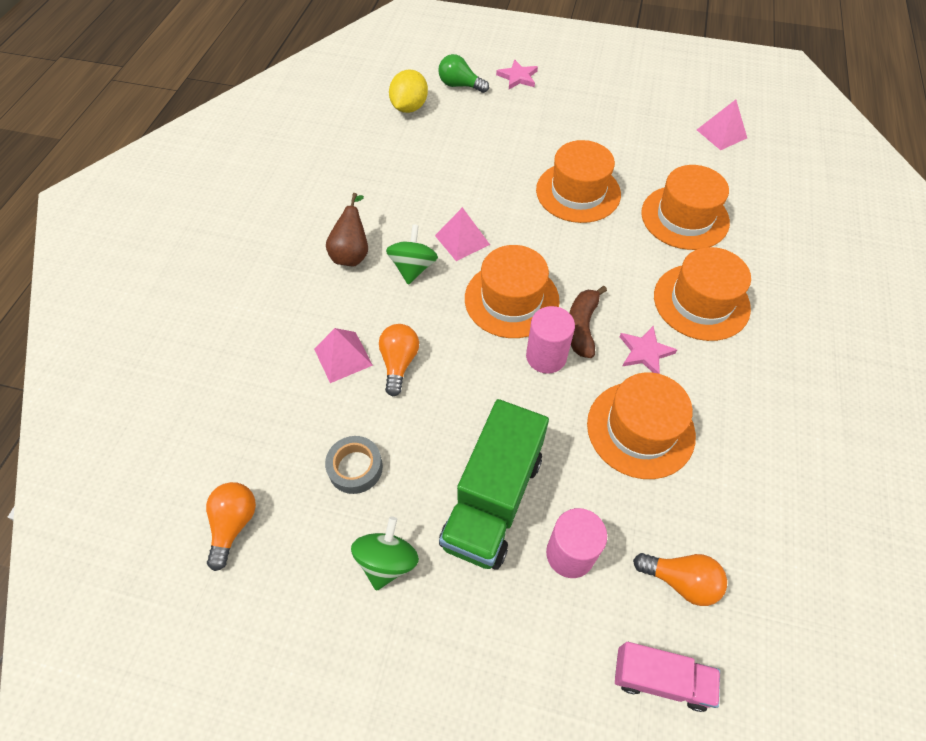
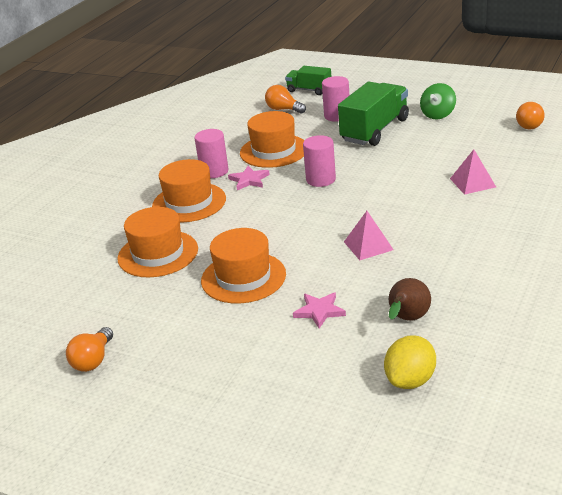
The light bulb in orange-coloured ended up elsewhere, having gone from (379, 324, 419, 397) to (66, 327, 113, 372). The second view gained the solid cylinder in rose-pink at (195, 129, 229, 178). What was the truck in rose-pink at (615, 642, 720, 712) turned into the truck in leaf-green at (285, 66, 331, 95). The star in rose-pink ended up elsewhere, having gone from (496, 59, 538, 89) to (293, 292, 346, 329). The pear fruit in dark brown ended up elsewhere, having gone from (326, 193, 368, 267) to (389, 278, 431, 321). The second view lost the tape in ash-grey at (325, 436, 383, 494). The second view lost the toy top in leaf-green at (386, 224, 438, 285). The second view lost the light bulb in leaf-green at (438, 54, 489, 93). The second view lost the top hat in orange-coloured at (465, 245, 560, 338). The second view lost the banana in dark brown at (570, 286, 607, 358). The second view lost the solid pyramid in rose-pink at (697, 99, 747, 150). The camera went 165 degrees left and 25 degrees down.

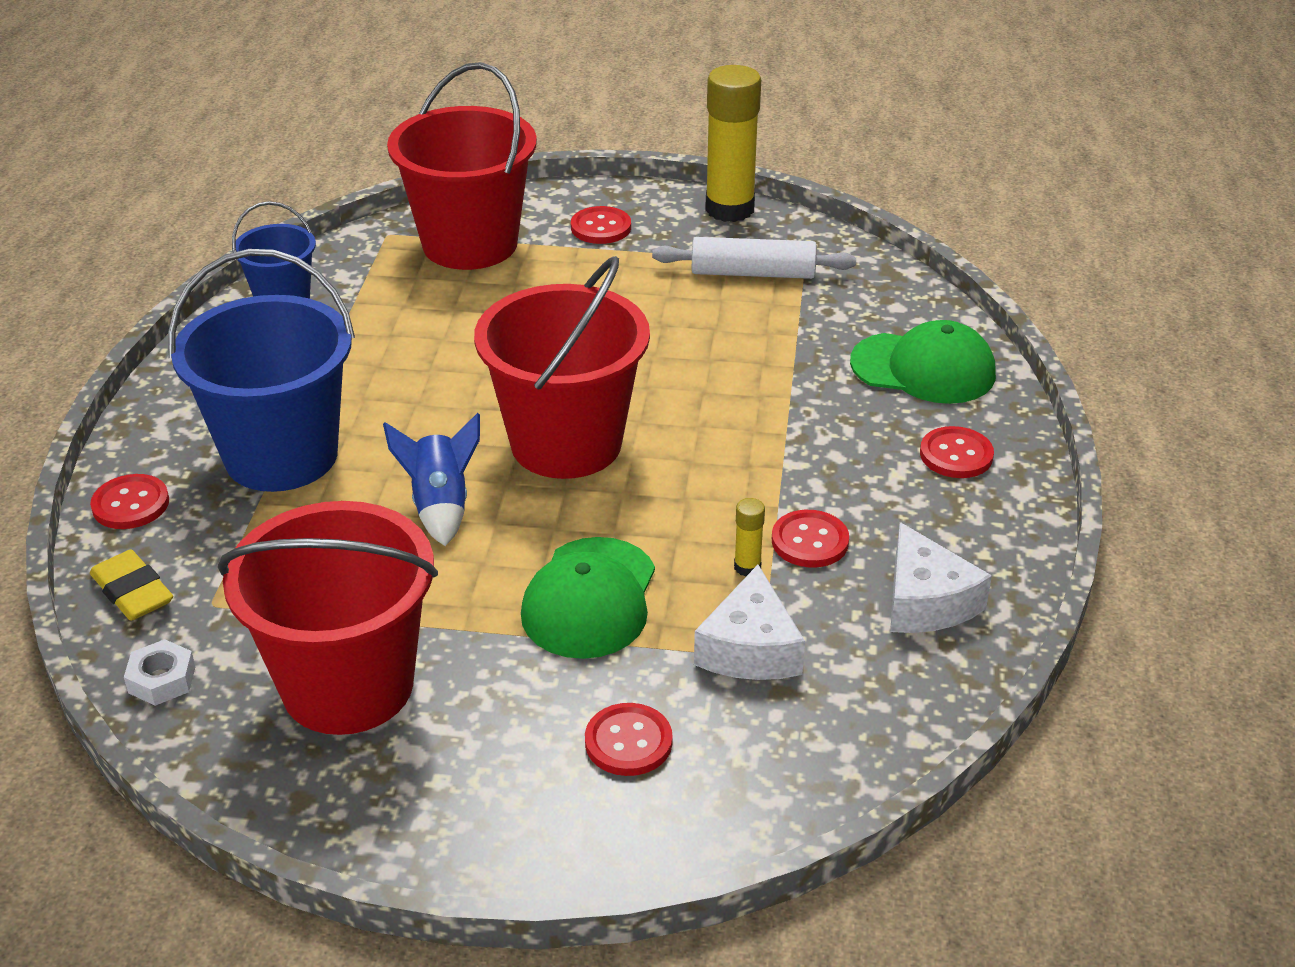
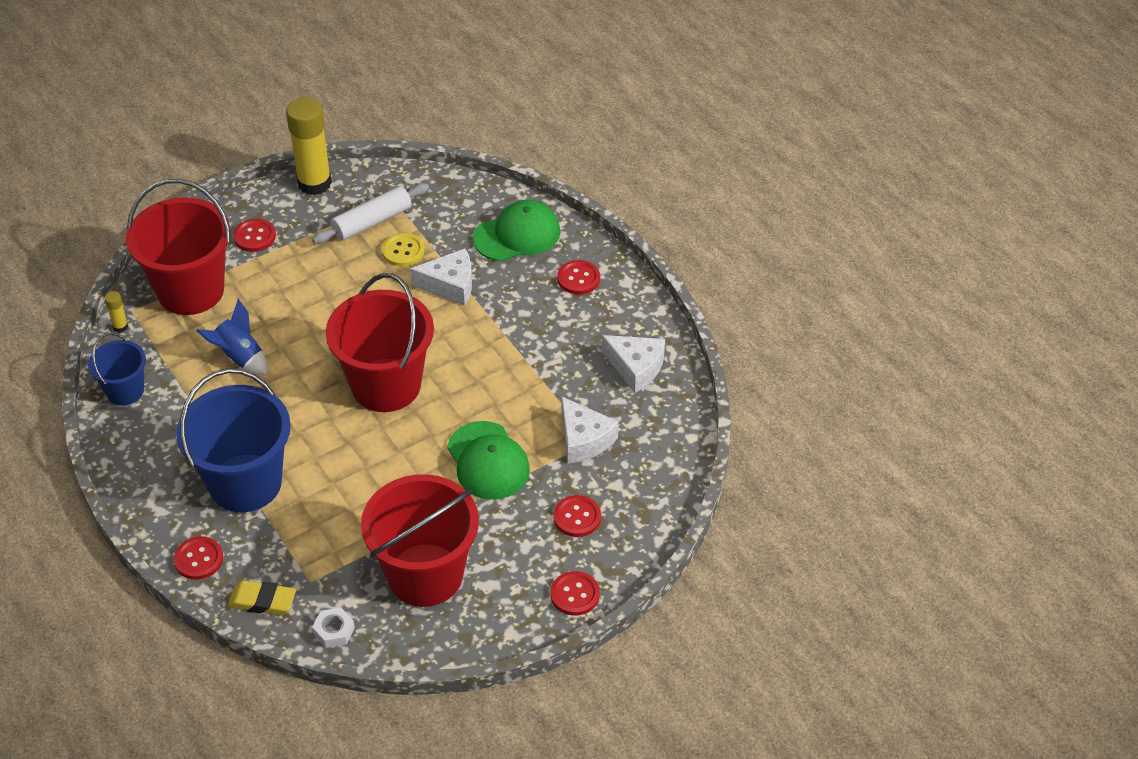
The glue in golden ended up elsewhere, having gone from (734, 498, 765, 577) to (104, 291, 128, 332). The spaceship in cobalt ended up elsewhere, having gone from (383, 413, 480, 546) to (196, 299, 268, 375). The second view gained the shirt button in golden at (382, 233, 424, 267). The second view gained the cheese in white at (410, 248, 472, 306). The shirt button in crimson ended up elsewhere, having gone from (772, 510, 849, 567) to (551, 571, 600, 616). The camera went 40 degrees left and 10 degrees up.

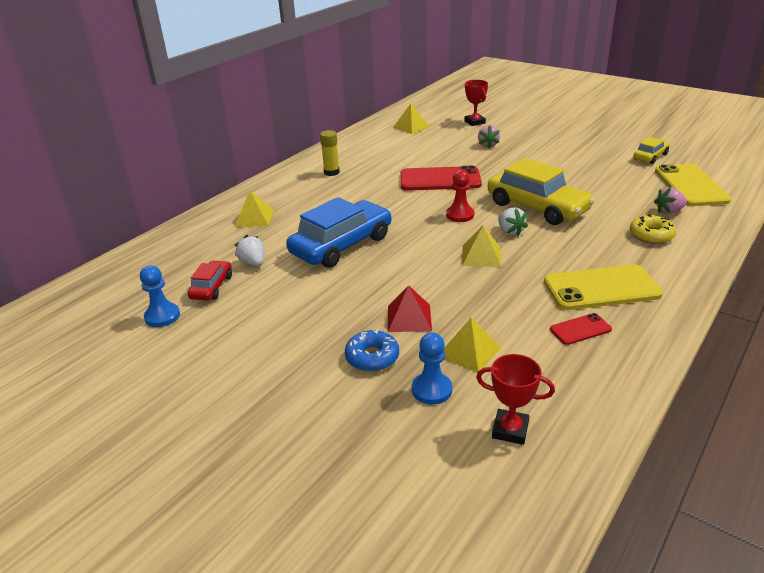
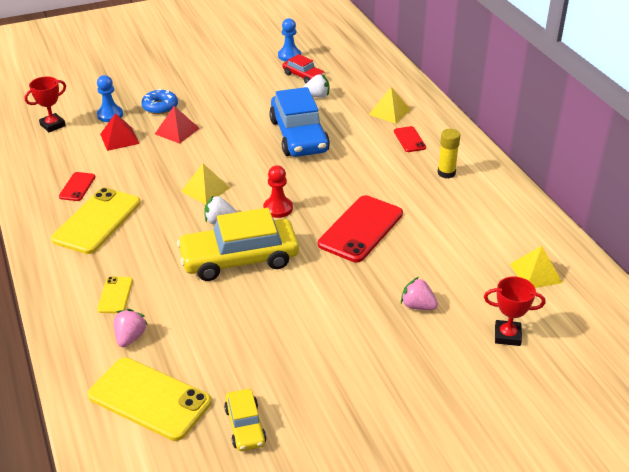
Where the donut in golden stood at (630, 214, 676, 244), the mobile phone in golden came to stand at (97, 276, 133, 313). What was the solid pyramid in golden at (444, 318, 501, 373) turned into the solid pyramid in crimson at (100, 113, 139, 151). The second view gained the mobile phone in crimson at (394, 126, 426, 152). The camera went 120 degrees right and 5 degrees up.

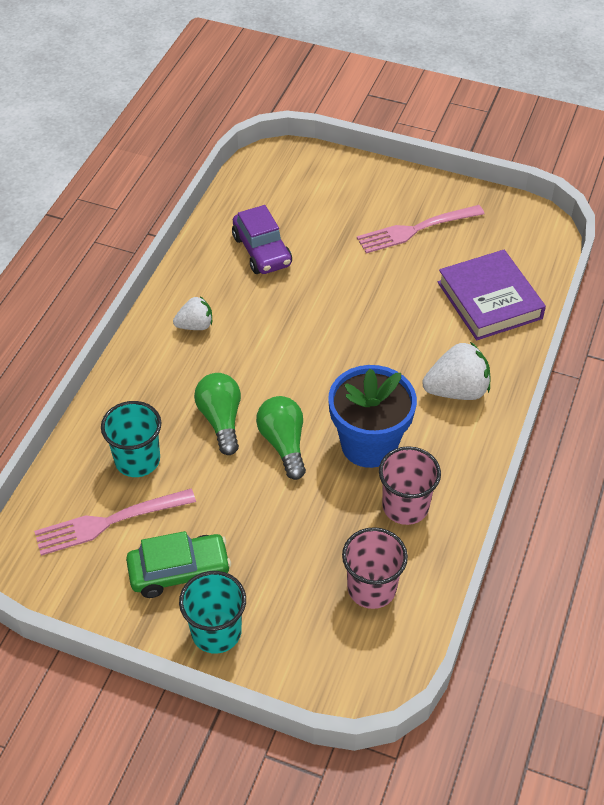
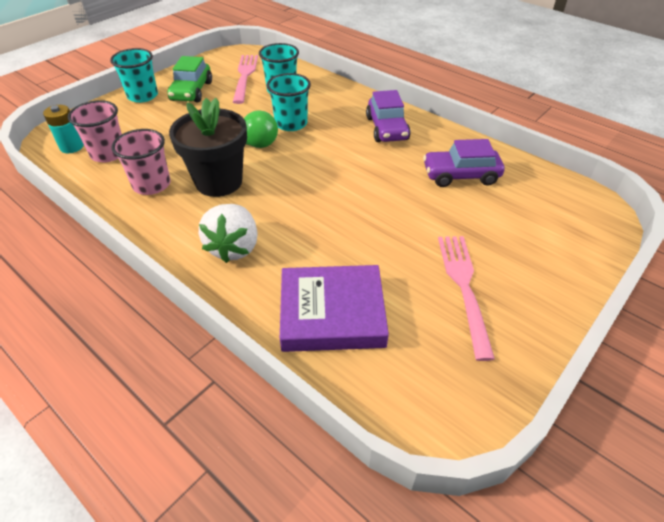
The second view gained the battery in turquoise at (43, 105, 84, 153). What was the plant pot in cobalt at (328, 365, 417, 468) turned into the plant pot in ebony at (169, 98, 247, 197). Where the light bulb in leaf-green stood at (194, 373, 241, 455), the tumbler in turquoise came to stand at (267, 73, 311, 131). Where the strawberry in white stood at (173, 296, 212, 330), the automobile in violet came to stand at (366, 90, 411, 142). The camera went 110 degrees right and 5 degrees down.

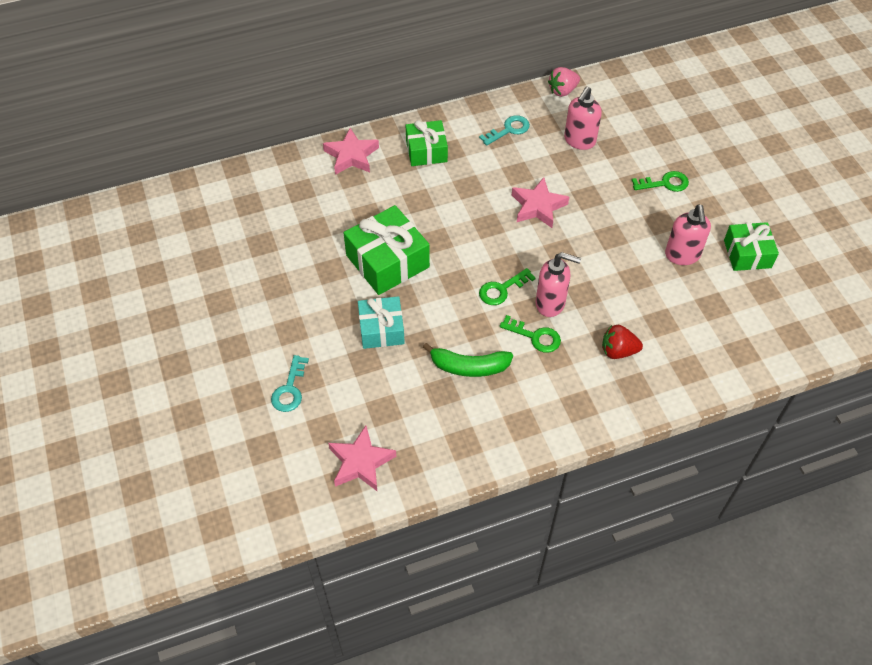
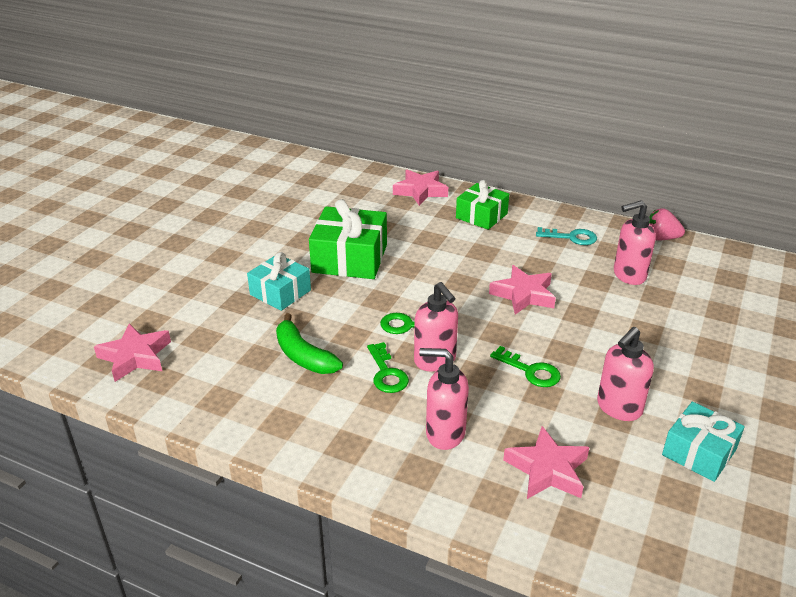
Where the strawberry in crimson stood at (602, 325, 643, 359), the soap pump in rose-pink came to stand at (419, 348, 469, 450). The key in leaf-green ended up elsewhere, having gone from (632, 171, 689, 192) to (490, 346, 561, 387). The second view gained the star in rose-pink at (503, 426, 589, 499). What was the present in leaf-green at (724, 222, 779, 271) turned into the present in turquoise at (662, 401, 745, 482). The second view lost the key in turquoise at (271, 355, 309, 412). The camera went 45 degrees right and 20 degrees down.

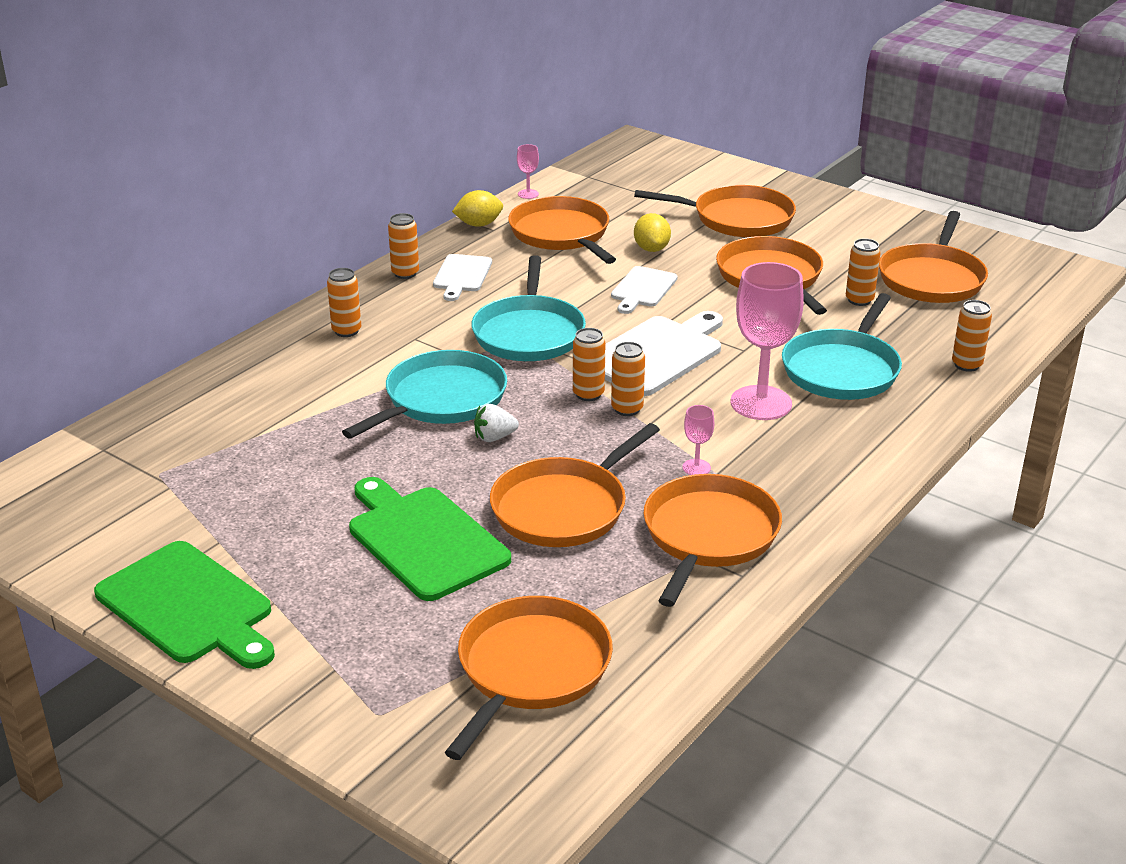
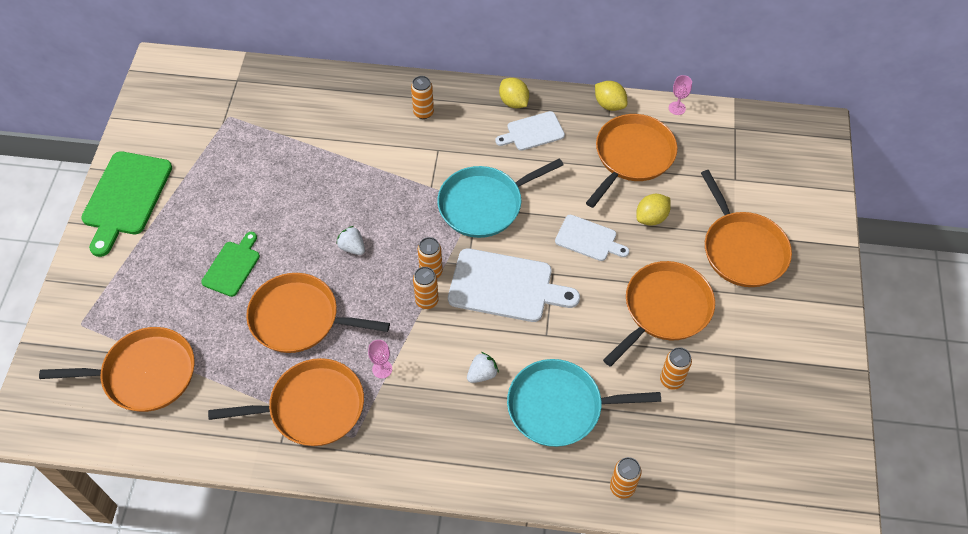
The size of the chopping board in leaf-green at (349, 477, 511, 601) changed by a factor of 0.58. Where the wine glass in rose-pink stood at (731, 262, 804, 420), the strawberry in white came to stand at (467, 352, 499, 383). Where the soda can in orange-coloured stood at (388, 213, 419, 279), the citrus fruit in golden came to stand at (499, 78, 529, 108). The chopping board in white at (611, 266, 678, 314) ended up facing another way, 150 degrees counterclockwise from before. The second view lost the pan in turquoise at (342, 350, 507, 439). The second view lost the pan in orange-coloured at (879, 211, 988, 303). The camera went 60 degrees right and 25 degrees up.

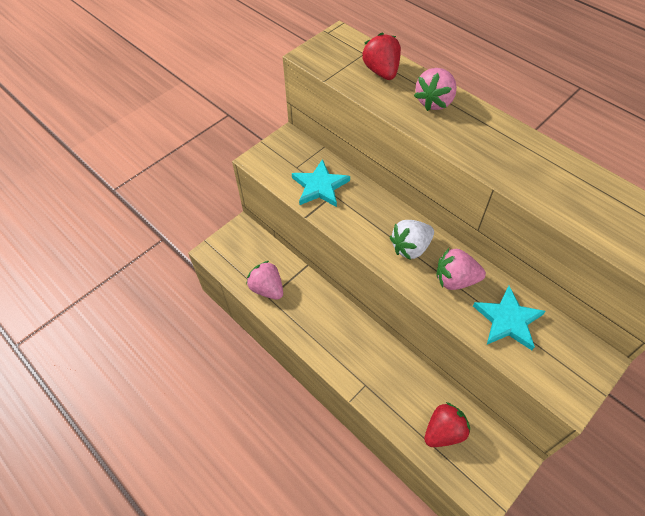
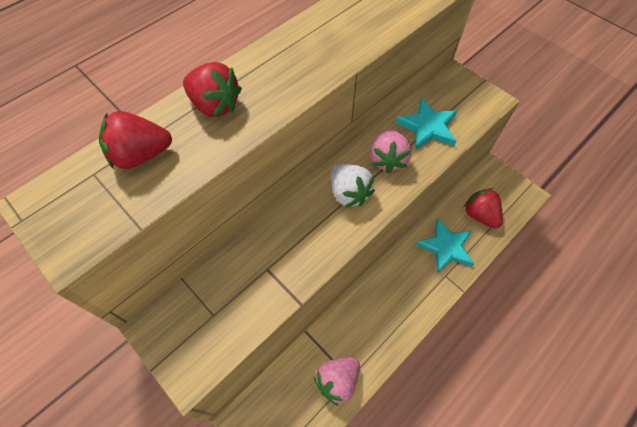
What was the strawberry in rose-pink at (414, 68, 457, 111) turned into the strawberry in crimson at (183, 62, 242, 117). The star in turquoise ended up elsewhere, having gone from (292, 159, 350, 207) to (416, 218, 475, 273). The camera went 90 degrees left and 5 degrees up.

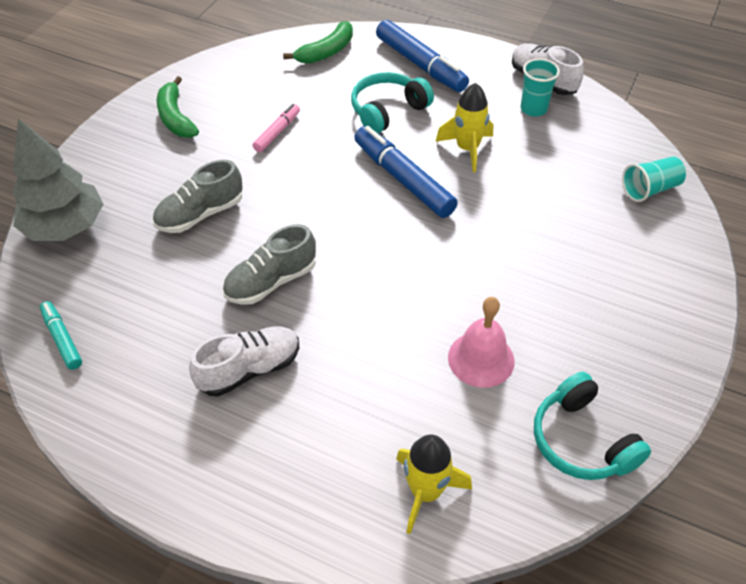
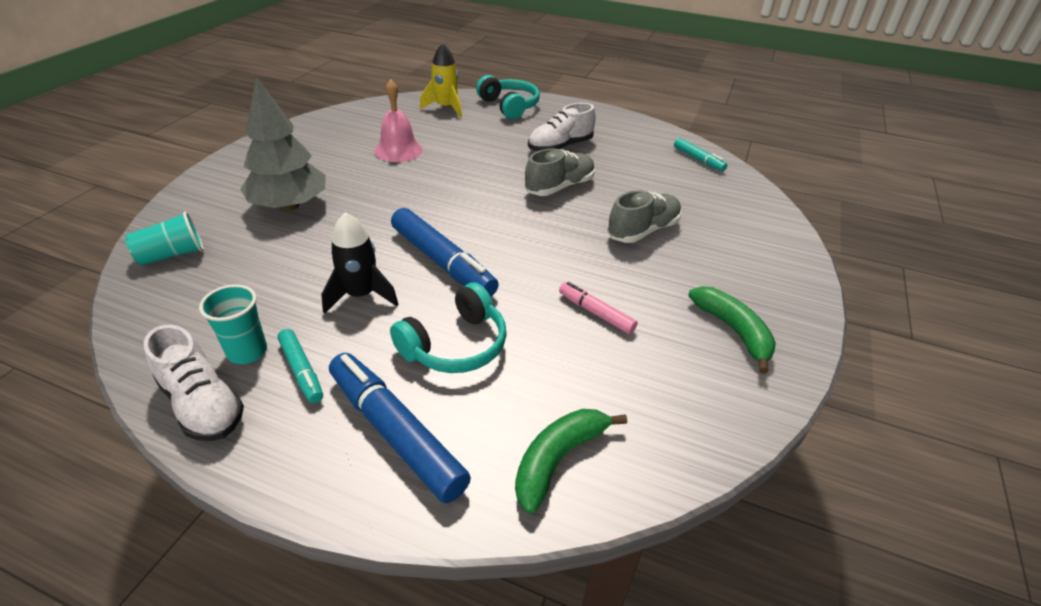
The fir tree in ash-grey ended up elsewhere, having gone from (12, 118, 103, 241) to (240, 77, 325, 211). The second view gained the felt pen in turquoise at (278, 329, 323, 403). What was the spaceship in golden at (435, 83, 493, 173) turned into the spaceship in ebony at (321, 212, 399, 314). The over-ear headphones in turquoise ended up elsewhere, having gone from (534, 372, 651, 480) to (476, 75, 540, 119). The felt pen in rose-pink at (253, 104, 300, 152) ended up facing another way, 105 degrees clockwise from before. The camera went 175 degrees right and 10 degrees down.

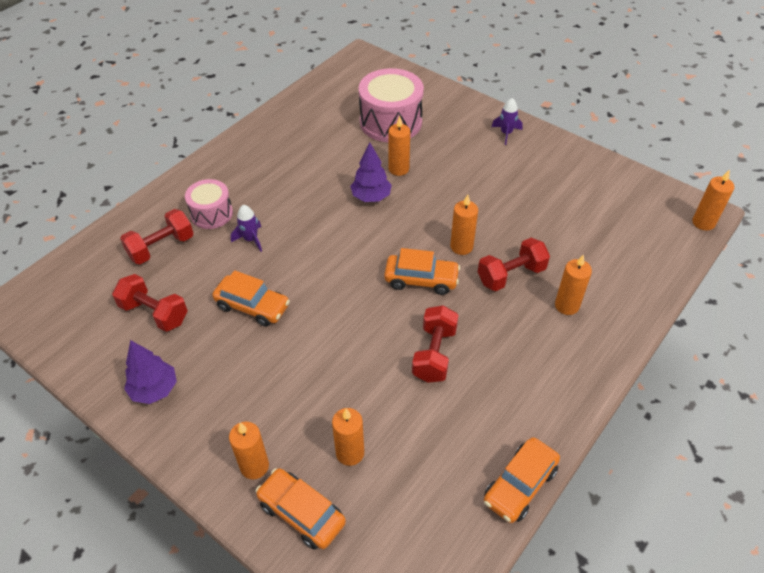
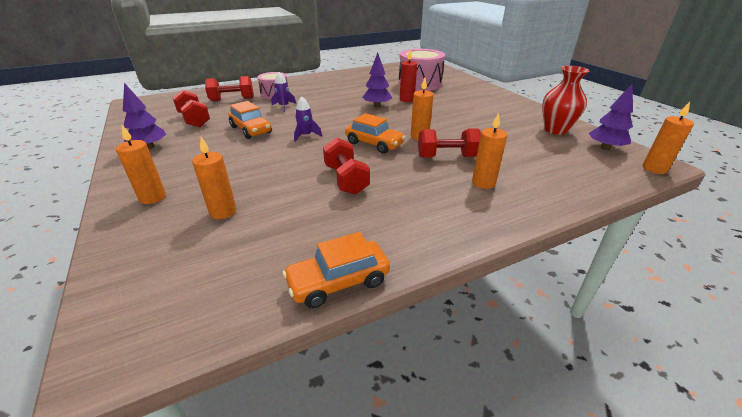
The spaceship in violet ended up elsewhere, having gone from (492, 98, 523, 145) to (294, 97, 322, 142). The free weight in crimson at (412, 305, 458, 383) ended up facing another way, 60 degrees counterclockwise from before. What was the pillar candle in orange-coloured at (388, 116, 410, 176) turned into the pillar candle in crimson at (400, 50, 417, 102). The second view gained the vase in crimson at (542, 66, 590, 135). The second view gained the fir tree in violet at (589, 83, 633, 150). The second view lost the automobile in orange-coloured at (255, 468, 346, 550). The camera went 25 degrees right and 15 degrees down.

